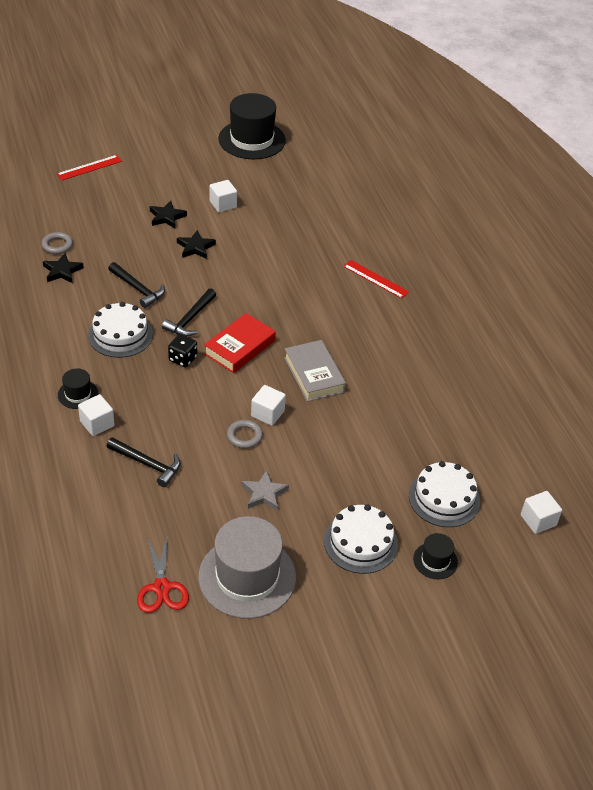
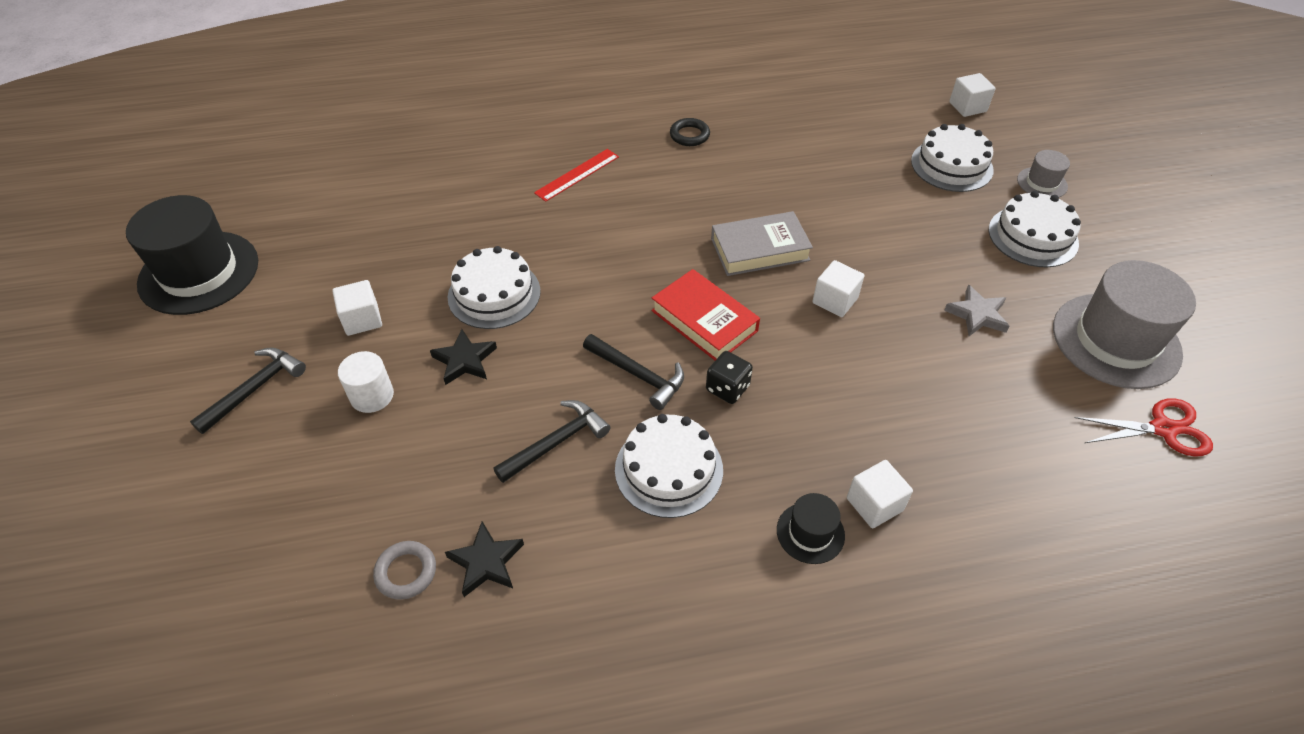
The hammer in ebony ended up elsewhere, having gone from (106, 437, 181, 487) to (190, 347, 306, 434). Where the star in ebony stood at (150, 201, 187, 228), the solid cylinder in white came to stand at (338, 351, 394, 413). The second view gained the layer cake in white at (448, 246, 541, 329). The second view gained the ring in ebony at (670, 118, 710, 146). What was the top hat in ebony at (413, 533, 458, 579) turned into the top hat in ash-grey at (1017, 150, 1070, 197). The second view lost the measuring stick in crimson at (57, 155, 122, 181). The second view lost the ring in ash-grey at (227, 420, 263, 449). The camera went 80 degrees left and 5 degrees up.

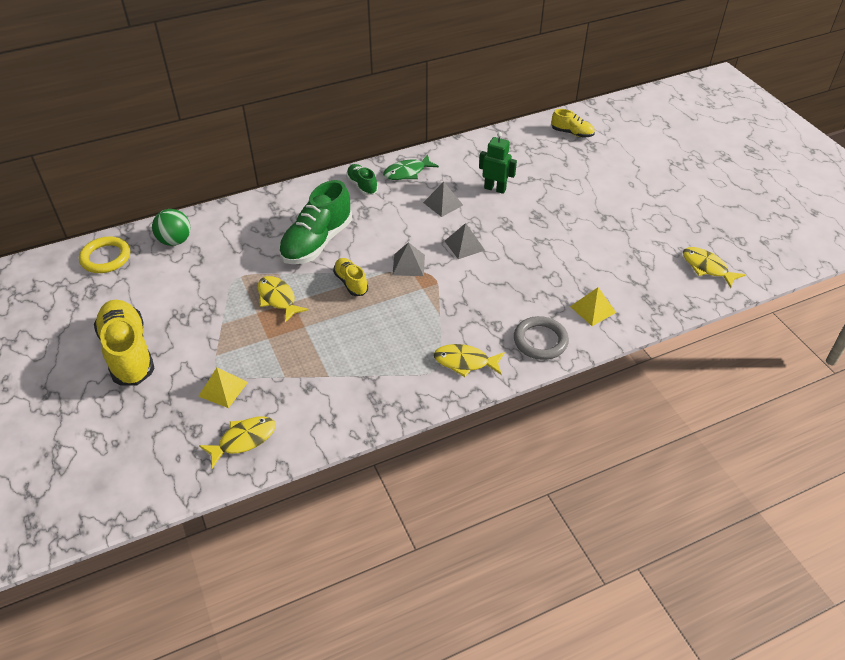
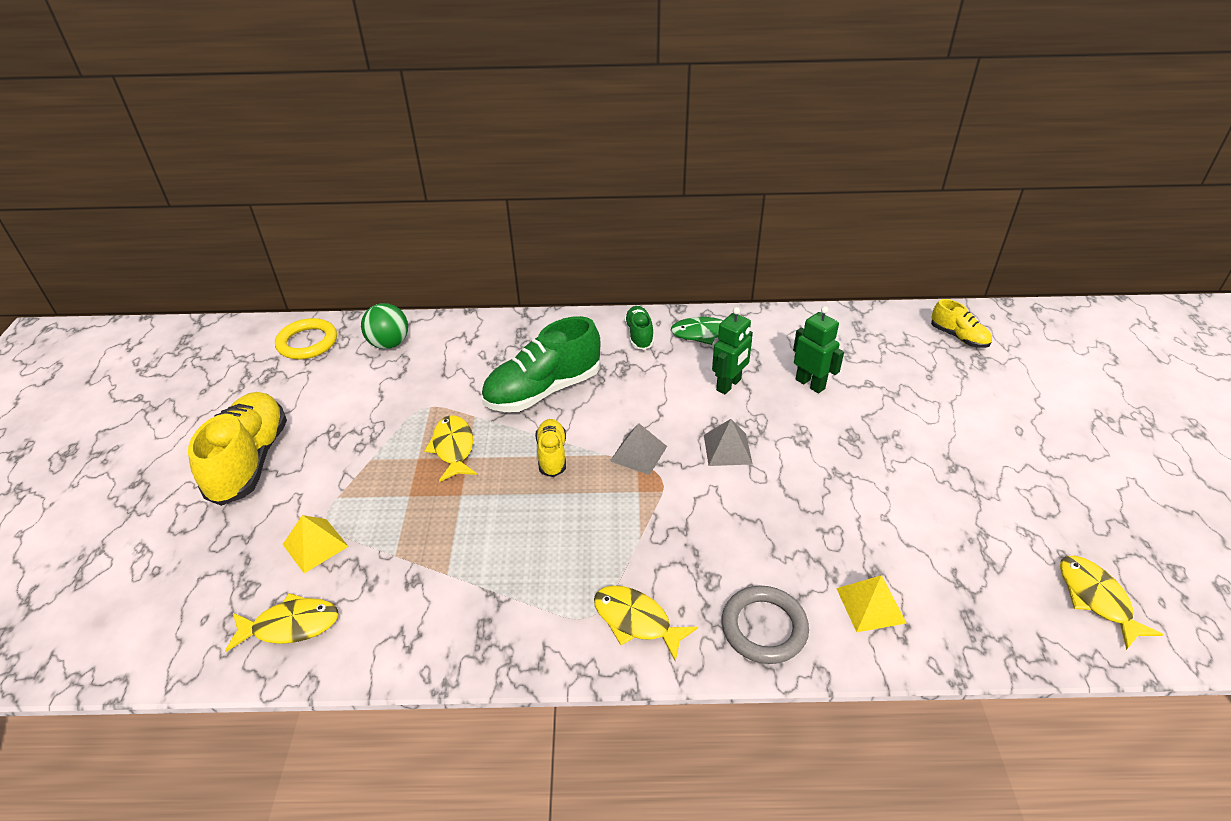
Where the solid pyramid in ash-grey stood at (423, 182, 463, 217), the robot figure in leaf-green came to stand at (712, 307, 753, 394). The camera went 25 degrees right and 5 degrees down.

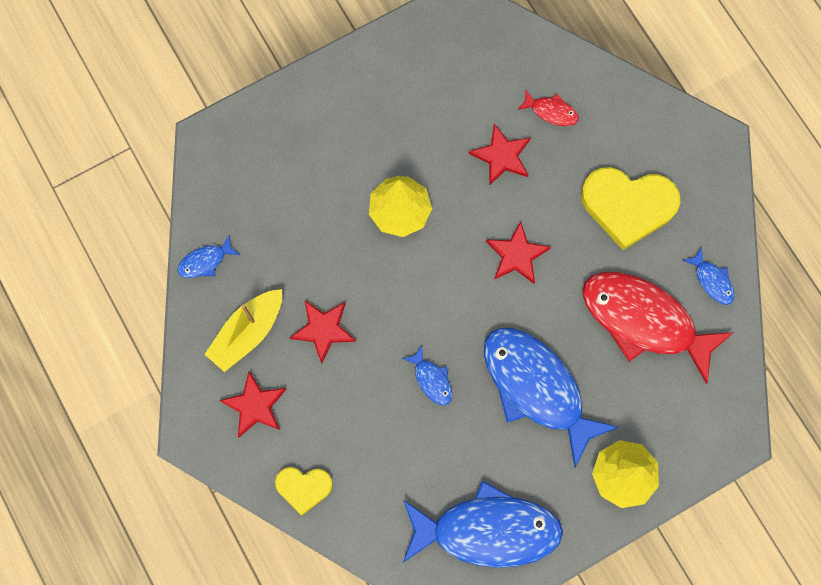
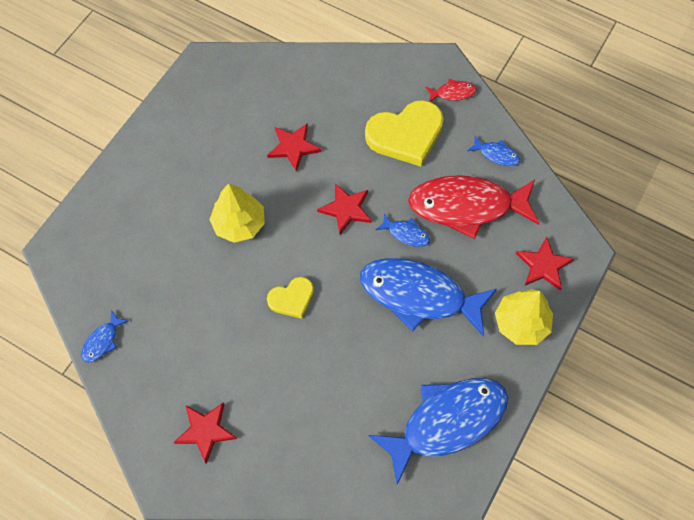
The love heart in golden ended up elsewhere, having gone from (275, 467, 333, 516) to (267, 277, 314, 319). The fish in cobalt ended up elsewhere, having gone from (402, 346, 452, 405) to (376, 213, 430, 247). The fish in crimson ended up elsewhere, having gone from (517, 89, 579, 126) to (425, 79, 477, 102). The star in crimson ended up elsewhere, having gone from (290, 301, 356, 364) to (516, 237, 574, 291). The second view lost the toy boat in golden at (204, 289, 282, 372). The camera went 30 degrees left and 10 degrees down.

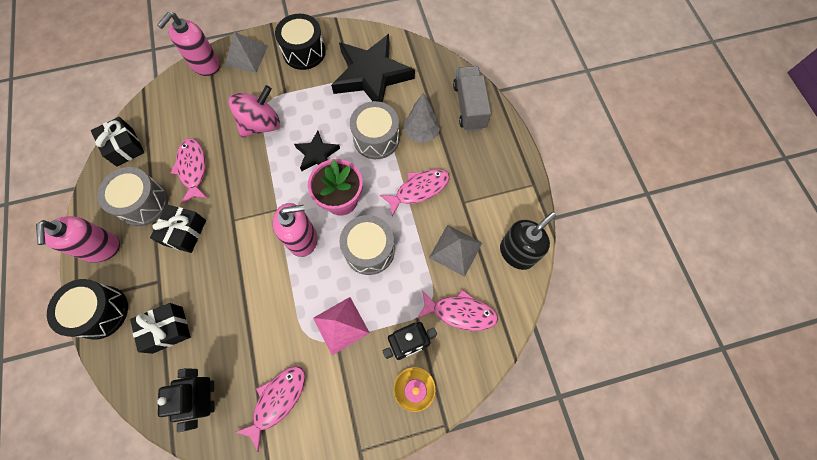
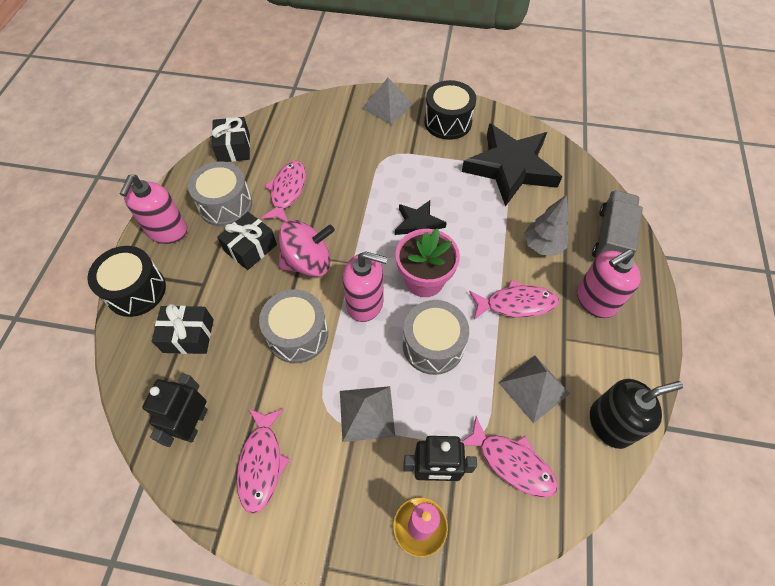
The fish in rose-pink at (235, 366, 305, 452) ended up facing another way, 120 degrees clockwise from before. The toy drum in ash-grey ended up elsewhere, having gone from (350, 101, 400, 159) to (259, 289, 328, 363). The toy top in rose-pink ended up elsewhere, having gone from (229, 85, 280, 137) to (278, 220, 335, 277). What was the solid pyramid in rose-pink at (313, 297, 370, 355) turned into the solid pyramid in ash-grey at (340, 386, 395, 442). The soap pump in rose-pink ended up elsewhere, having gone from (157, 12, 220, 76) to (577, 249, 641, 318). The camera went 25 degrees right and 10 degrees down.

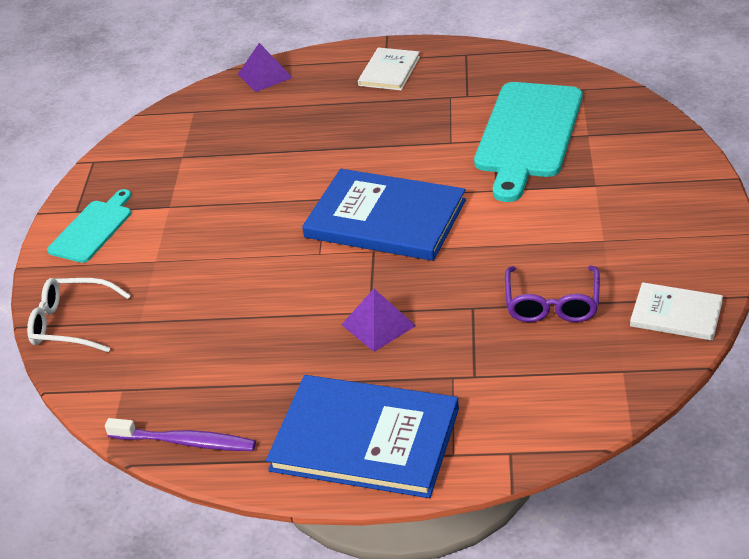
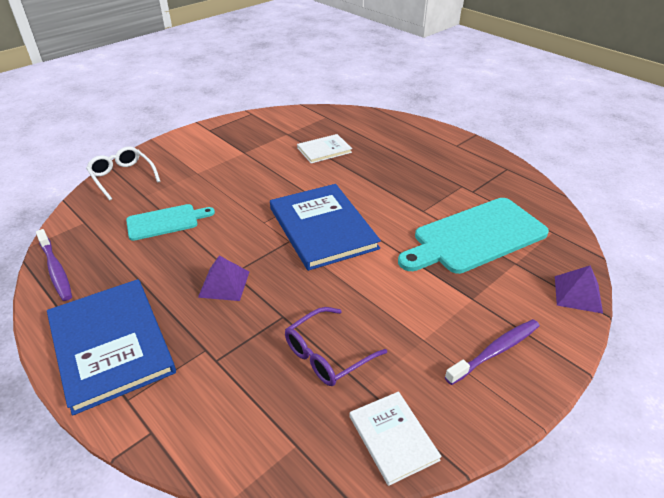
The chopping board in turquoise ended up elsewhere, having gone from (47, 189, 131, 263) to (126, 204, 215, 241). The hardback in white ended up elsewhere, having gone from (358, 47, 420, 90) to (297, 134, 352, 163). The second view gained the toothbrush in violet at (445, 319, 540, 385). The solid pyramid in violet ended up elsewhere, having gone from (238, 43, 293, 92) to (555, 266, 603, 314). The camera went 40 degrees right and 0 degrees up.

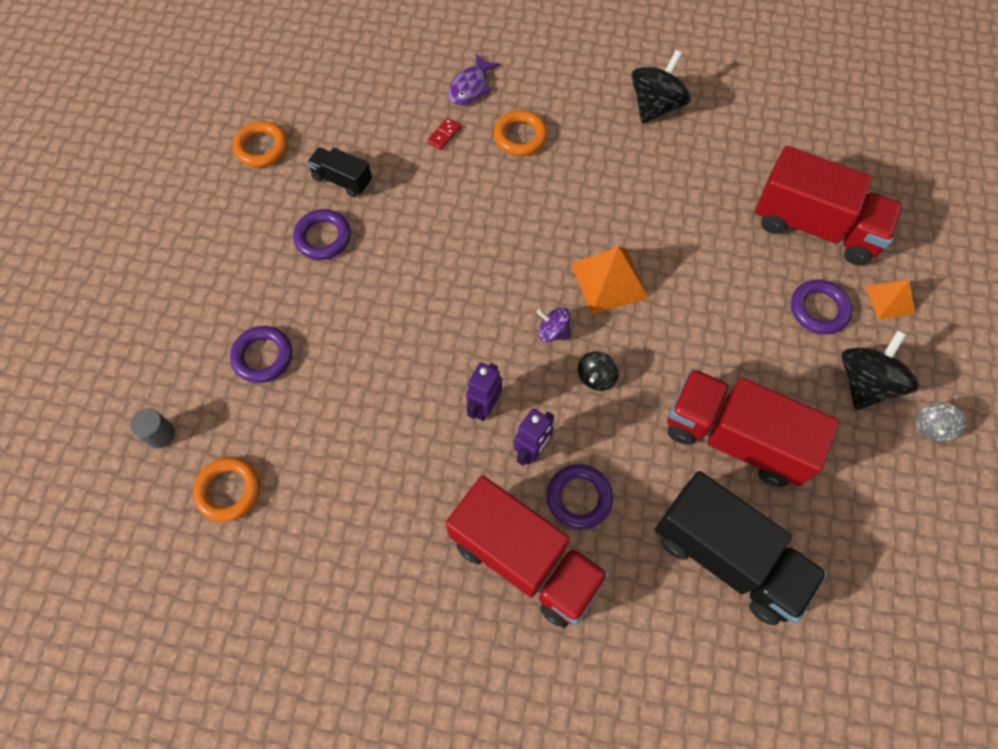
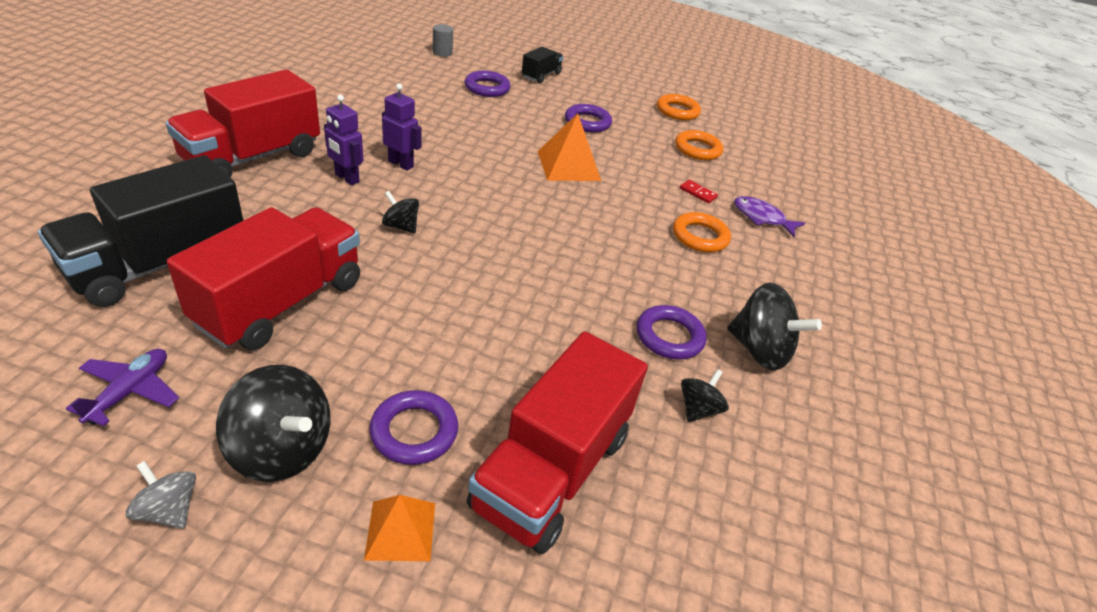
The second view gained the toy plane in violet at (66, 349, 179, 426). The truck in ebony ended up elsewhere, having gone from (307, 147, 372, 197) to (522, 47, 563, 83). The solid pyramid in orange-coloured ended up elsewhere, having gone from (571, 246, 648, 314) to (537, 113, 601, 181). The ring in violet ended up elsewhere, having gone from (547, 464, 613, 530) to (637, 305, 706, 360). The ring in orange-coloured ended up elsewhere, having gone from (193, 457, 260, 522) to (675, 130, 723, 160). The second view gained the toy top in ebony at (681, 369, 729, 422). The second view lost the toy top in violet at (537, 307, 571, 342). The camera went 90 degrees right and 25 degrees down.

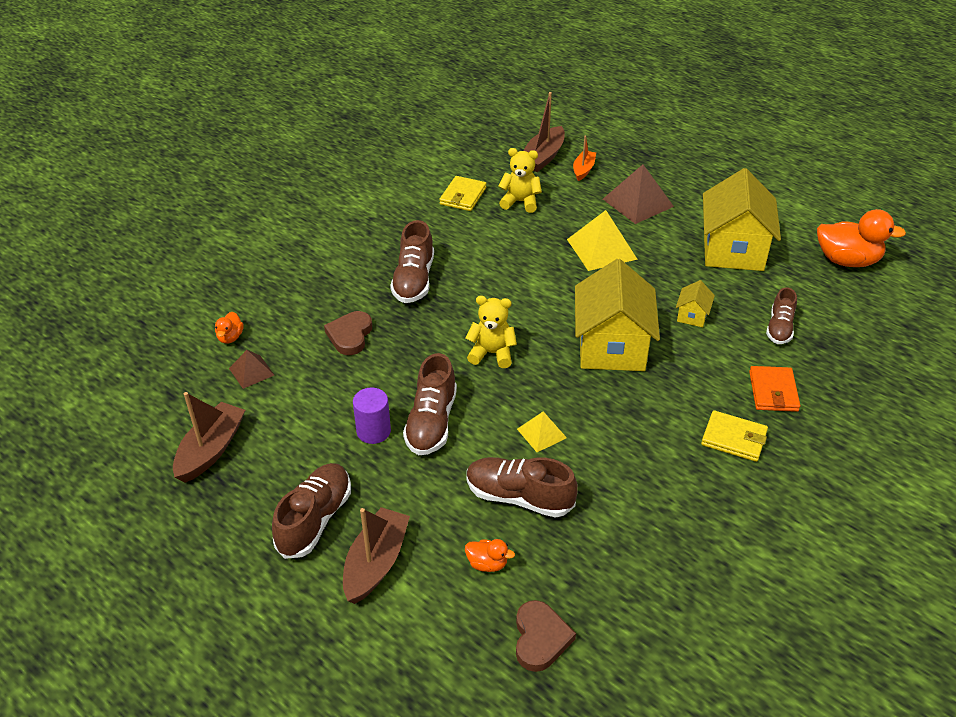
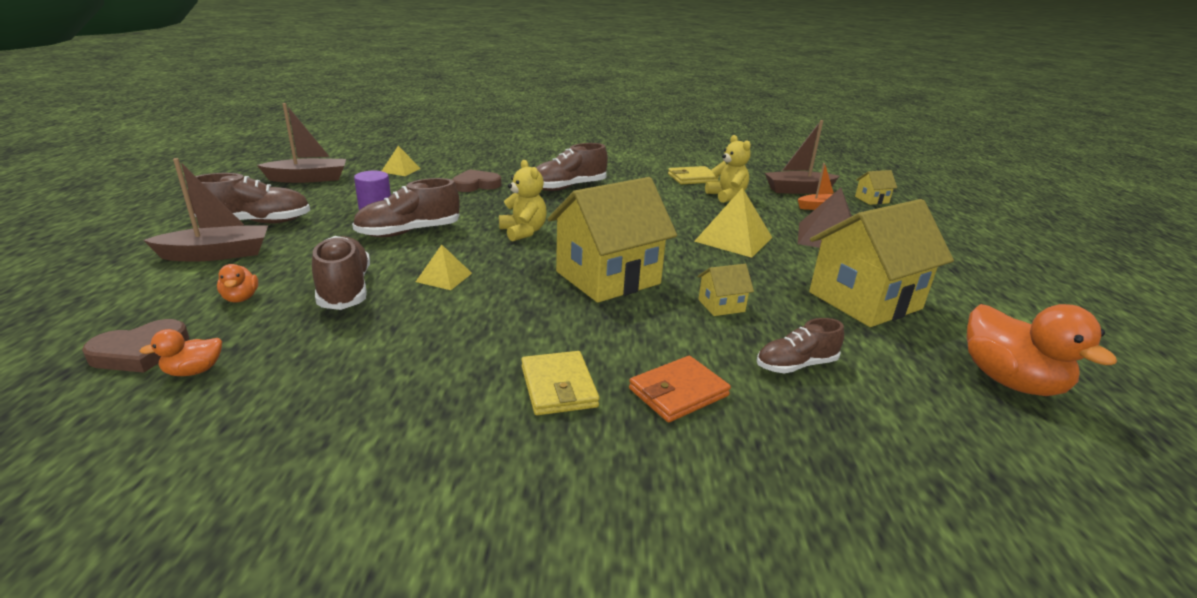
The toy duck in orange-coloured ended up elsewhere, having gone from (215, 312, 243, 344) to (139, 329, 222, 376). What was the solid pyramid in dark brown at (229, 350, 274, 389) turned into the solid pyramid in golden at (382, 146, 421, 176). The second view gained the cottage in golden at (855, 170, 897, 205). The camera went 50 degrees right and 15 degrees down.

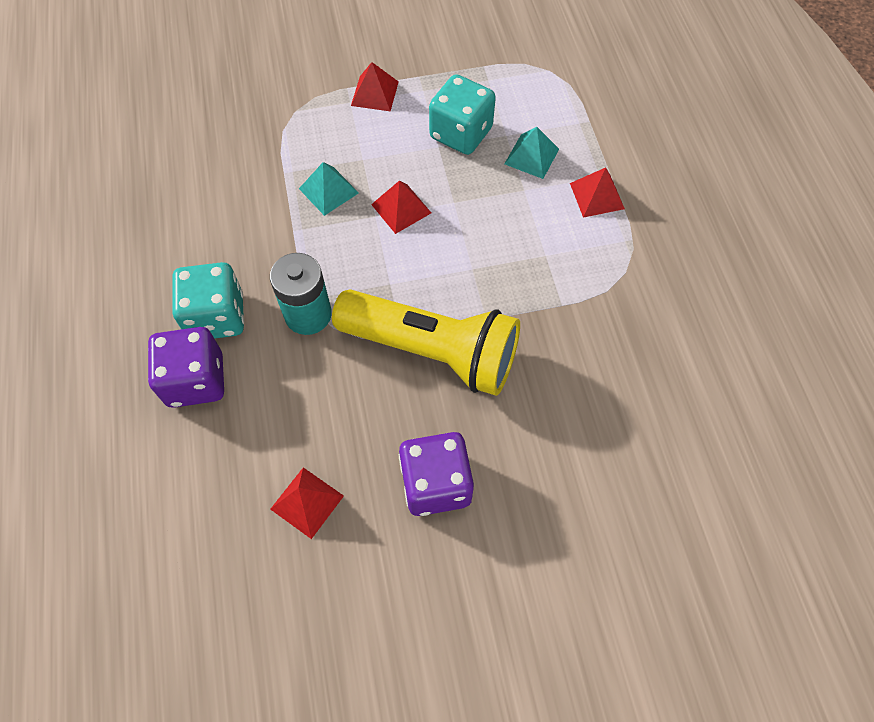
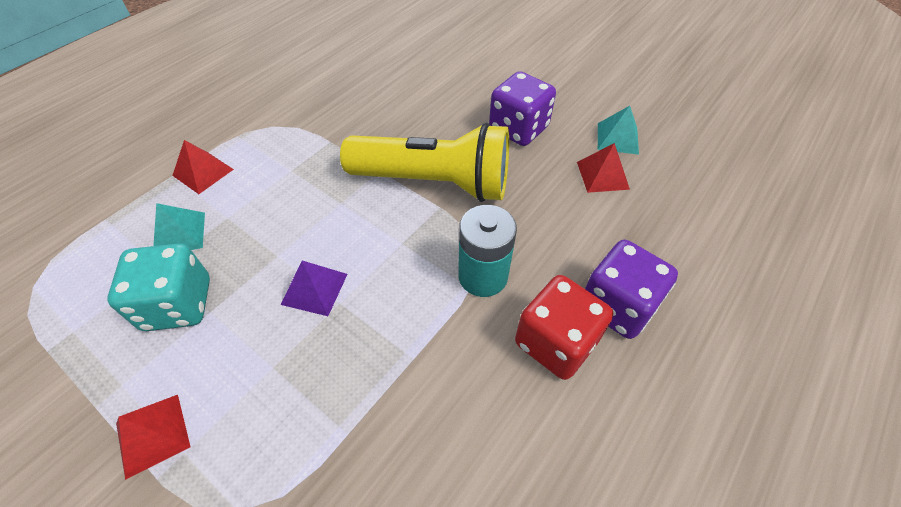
What was the solid pyramid in crimson at (371, 180, 431, 234) turned into the solid pyramid in violet at (281, 261, 348, 316). The torch in golden at (332, 290, 520, 396) ended up facing another way, 120 degrees clockwise from before. What was the die in turquoise at (172, 262, 244, 339) turned into the die in crimson at (515, 275, 613, 380). The solid pyramid in turquoise ended up elsewhere, having gone from (299, 162, 359, 216) to (598, 106, 639, 155). The camera went 130 degrees left and 10 degrees down.

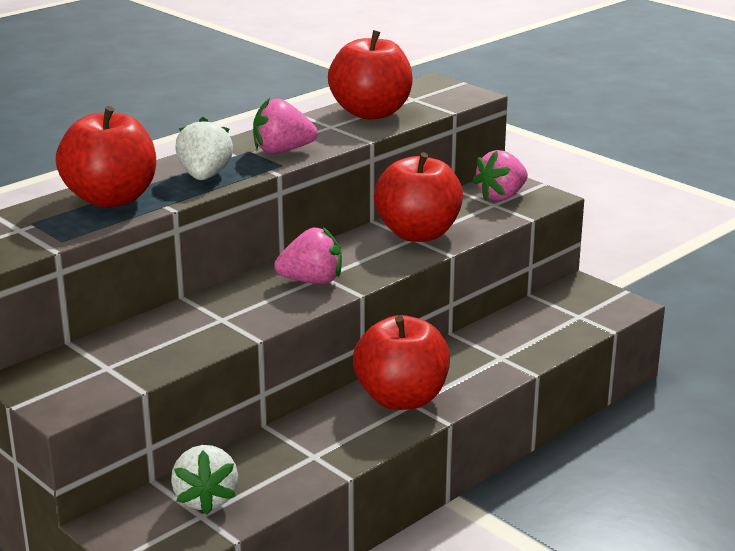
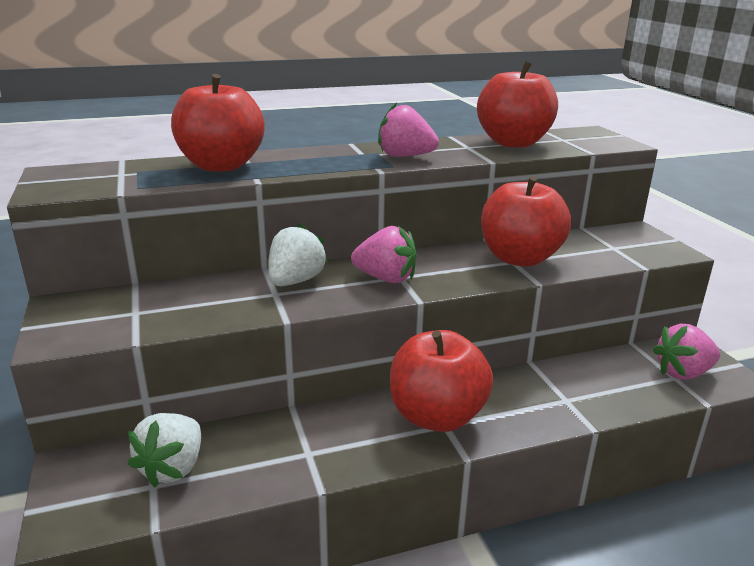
The strawberry in white ended up elsewhere, having gone from (175, 117, 233, 180) to (268, 223, 328, 286). The strawberry in rose-pink ended up elsewhere, having gone from (472, 150, 528, 201) to (653, 324, 720, 380). The camera went 25 degrees right and 0 degrees up.

